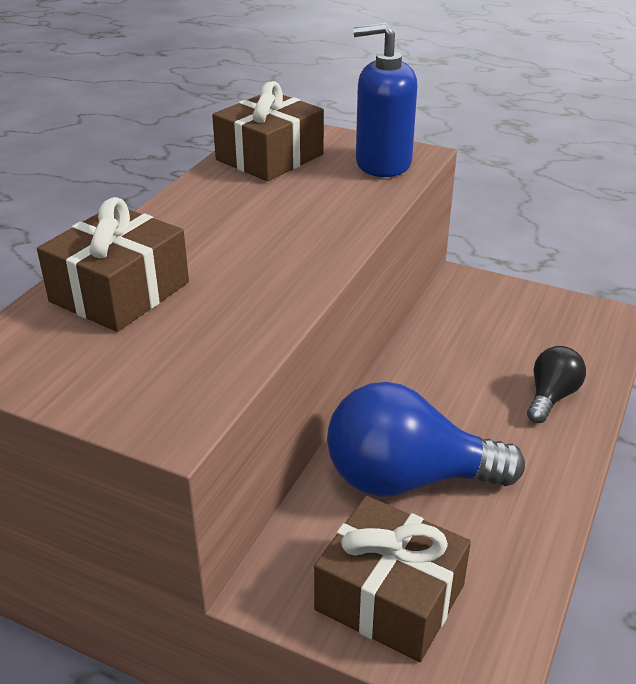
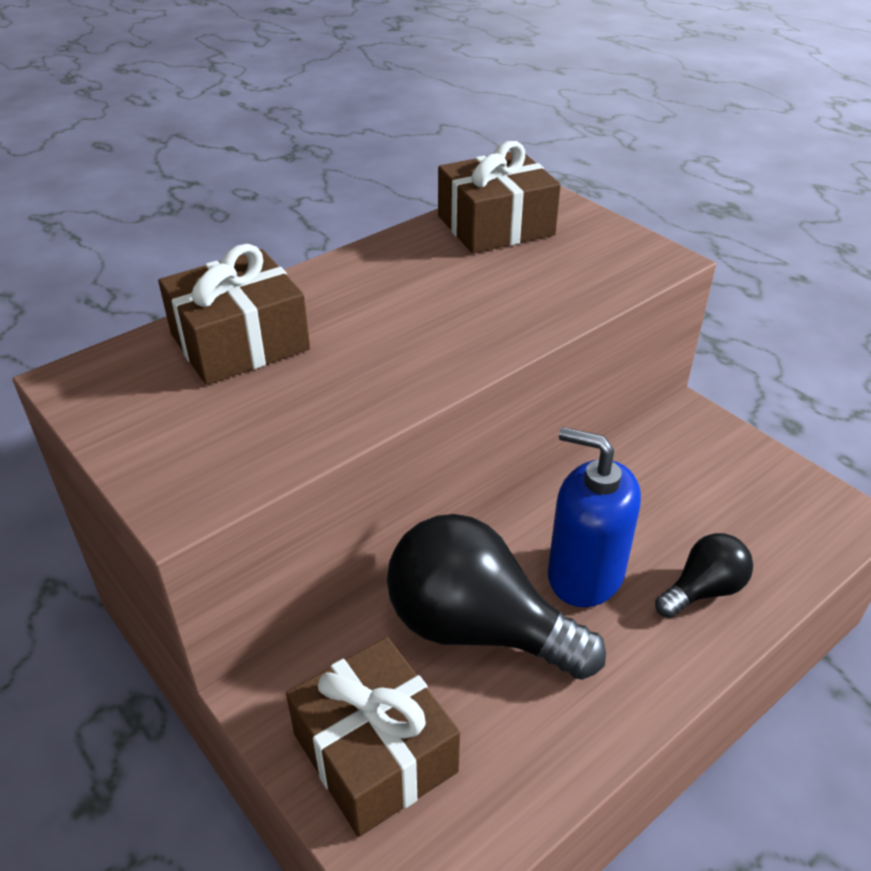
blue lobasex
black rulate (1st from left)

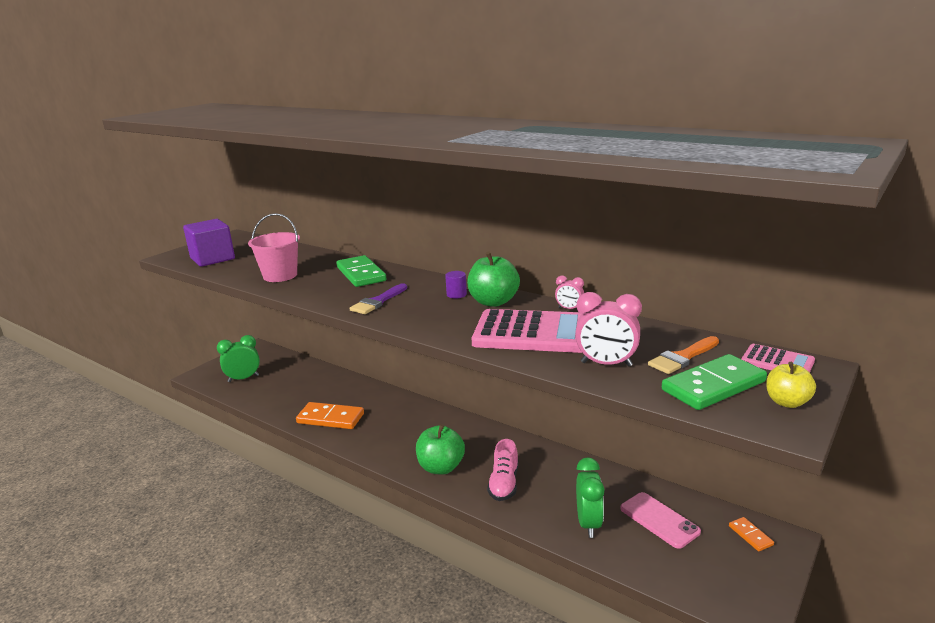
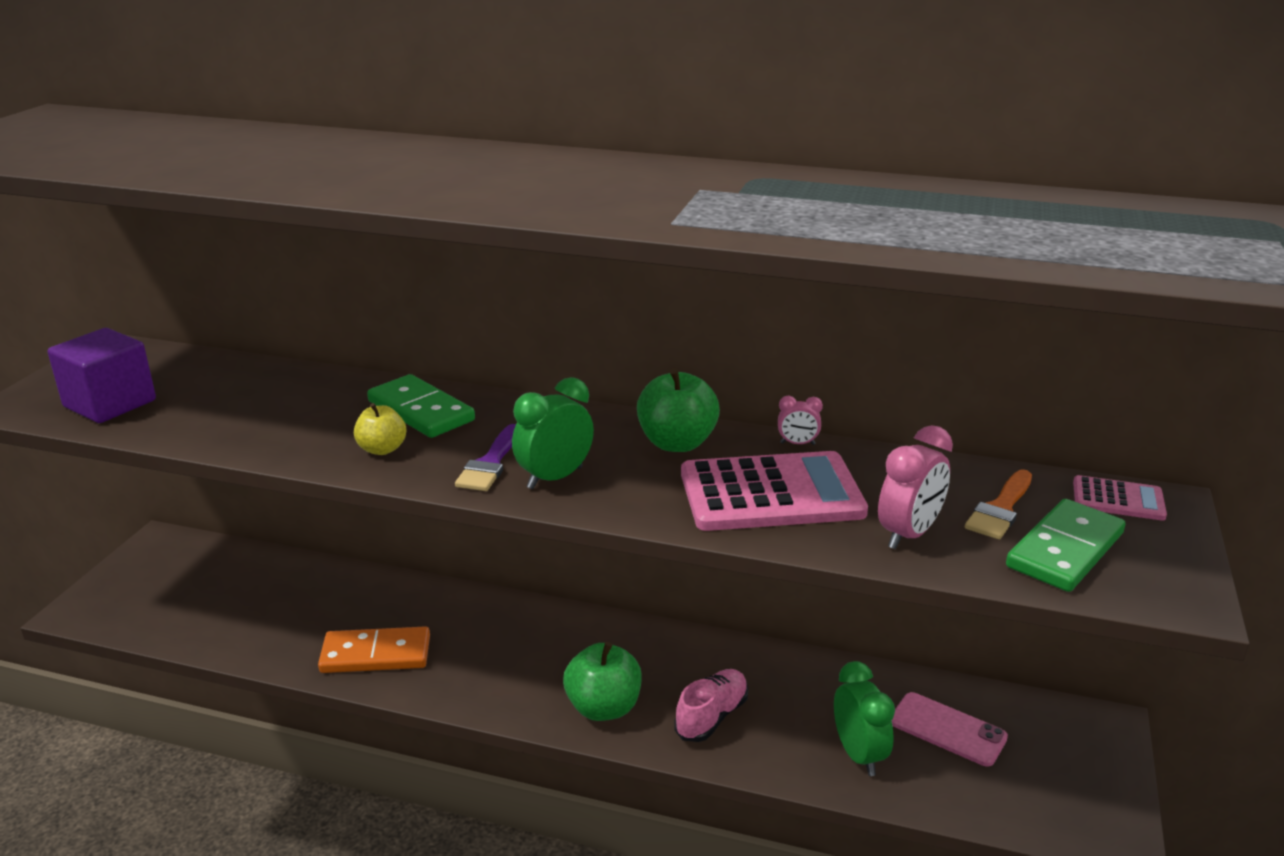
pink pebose
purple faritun
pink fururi (2nd from left)
green fururi (1st from left)
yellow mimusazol
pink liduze
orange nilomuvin (2nd from left in the first image)

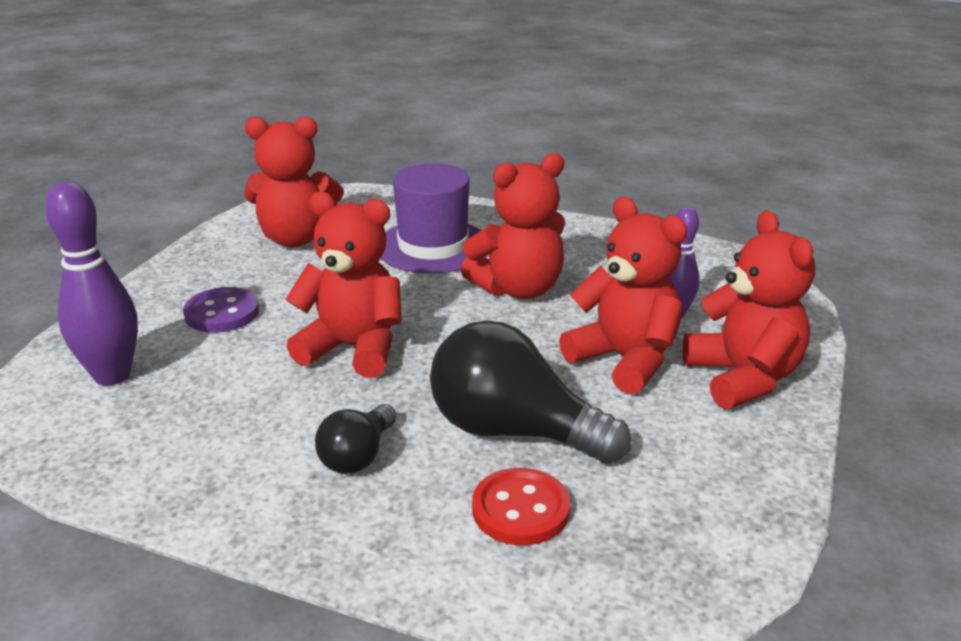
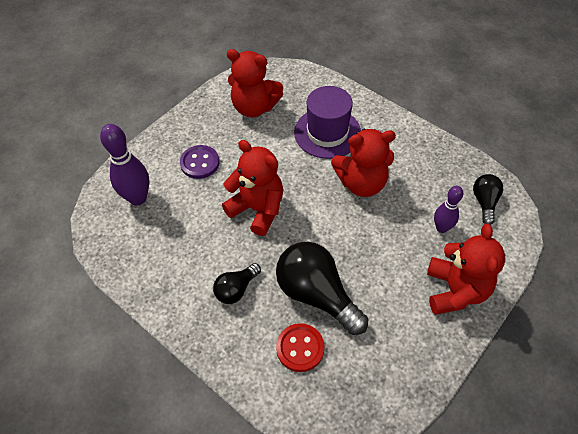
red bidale (4th from left in the first image)
black rulate (3rd from left)

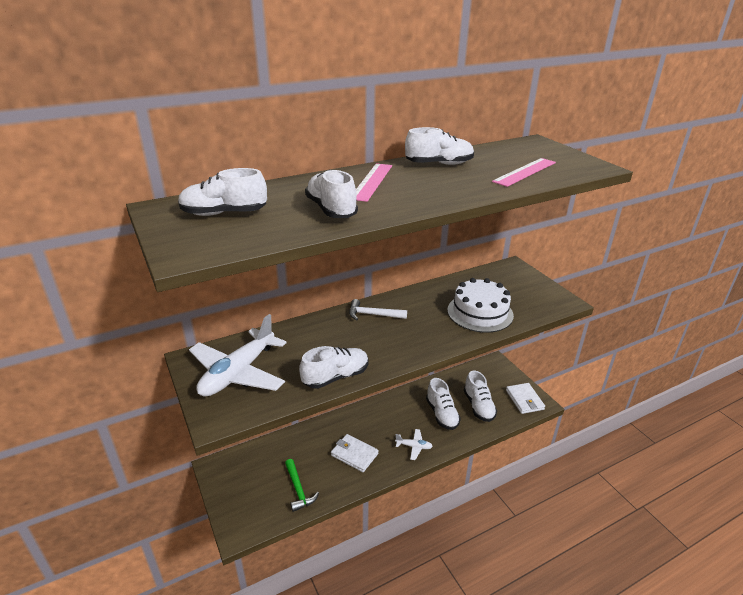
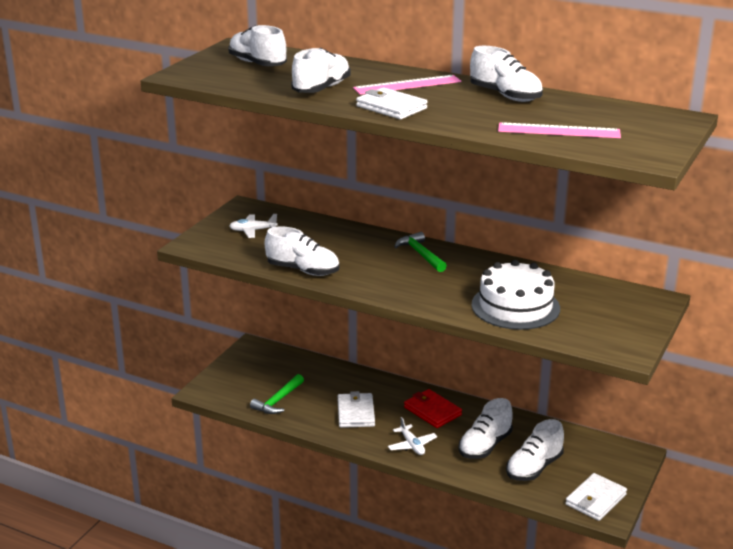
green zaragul (2nd from left)
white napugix (1st from left)
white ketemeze (2nd from left)
red ketemeze

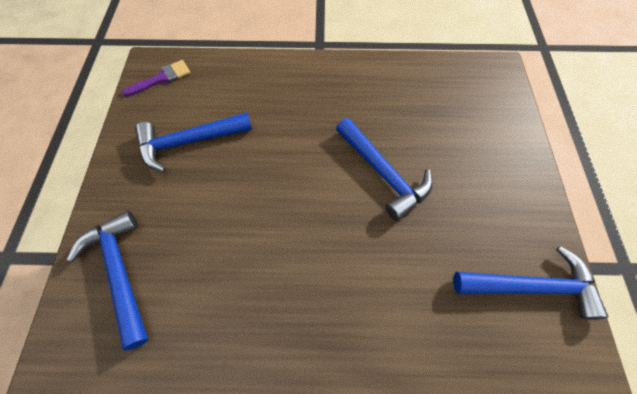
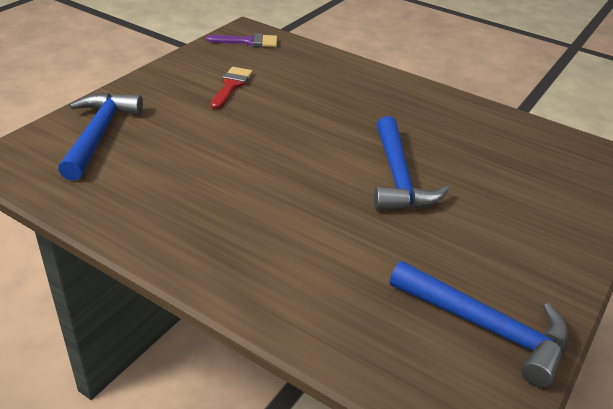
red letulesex

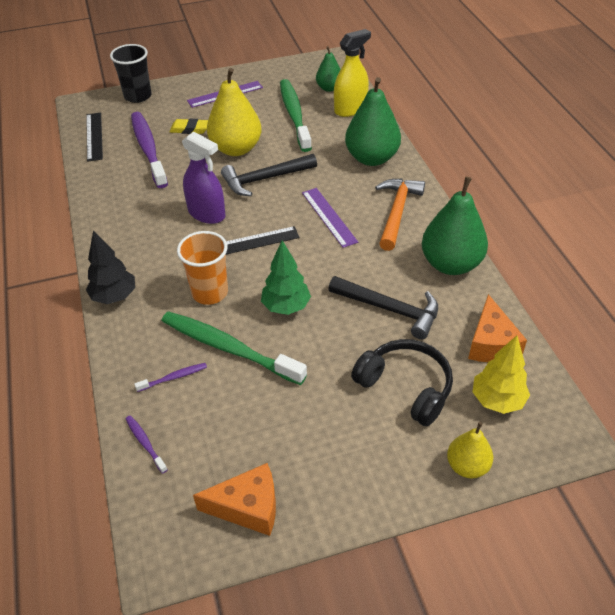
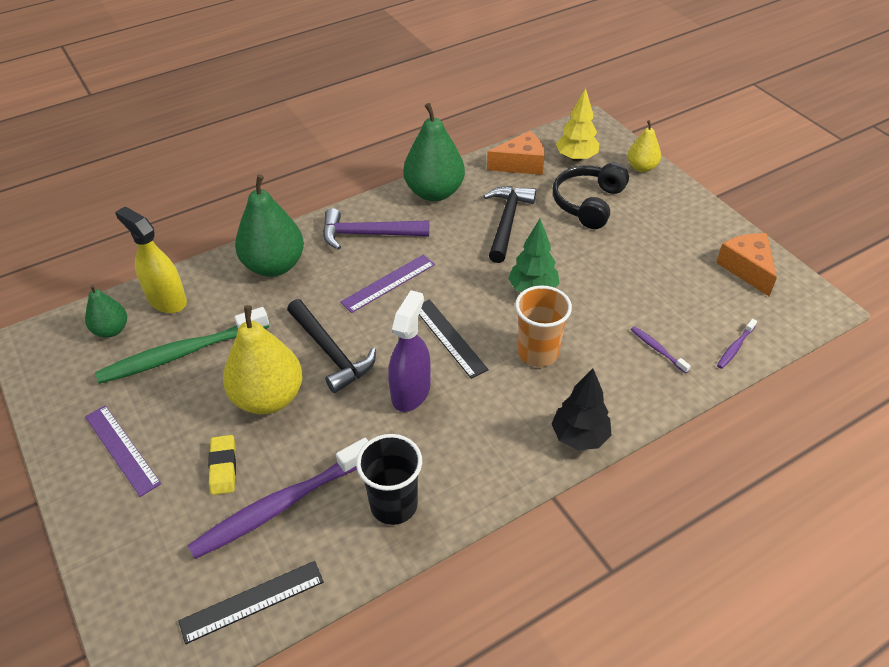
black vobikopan
purple zaragul
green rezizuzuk (1st from left in the first image)

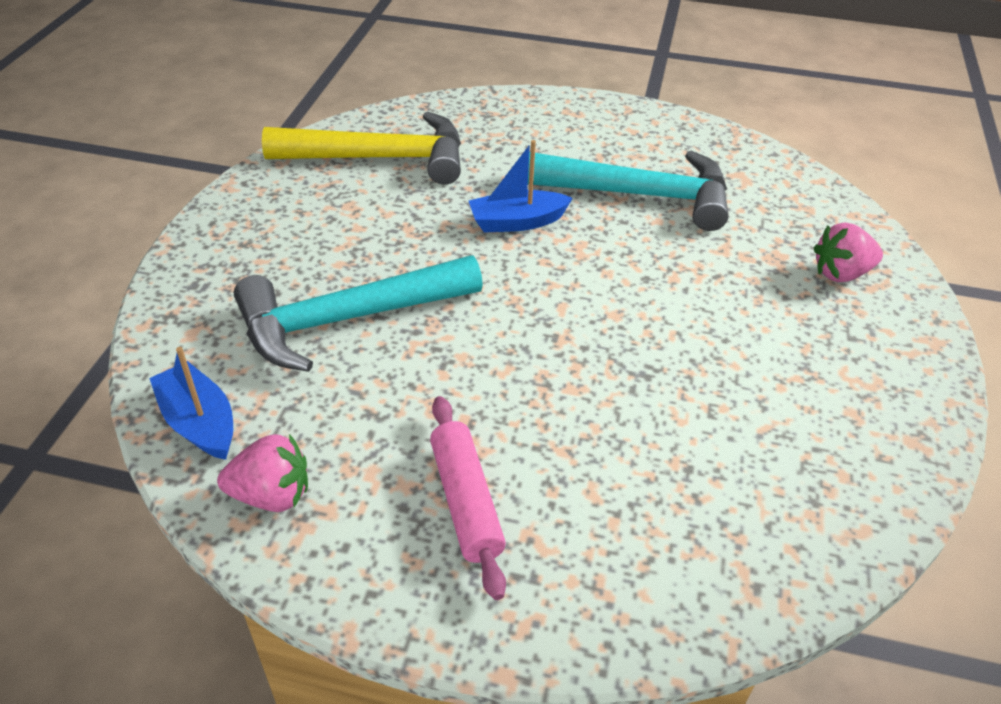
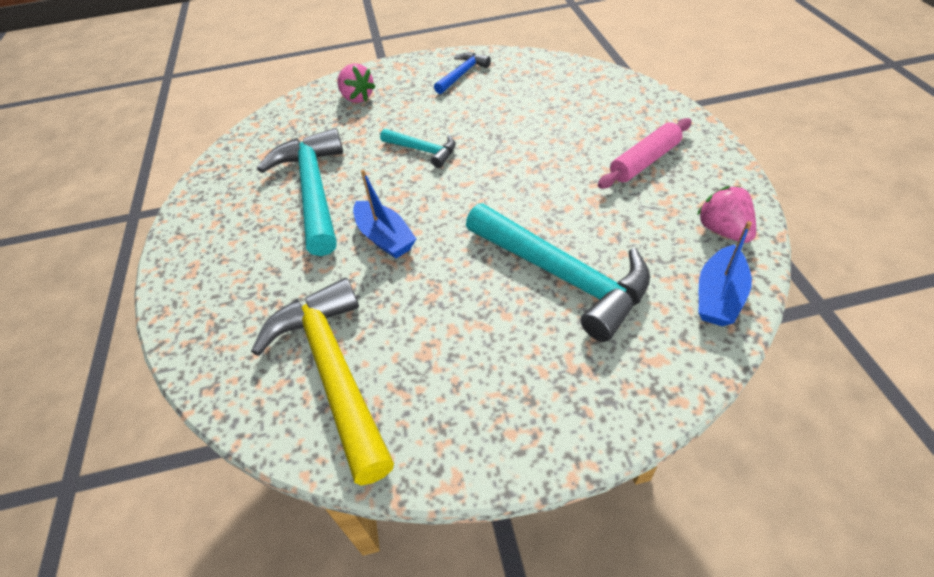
blue zaragul
turquoise zaragul (2nd from left)

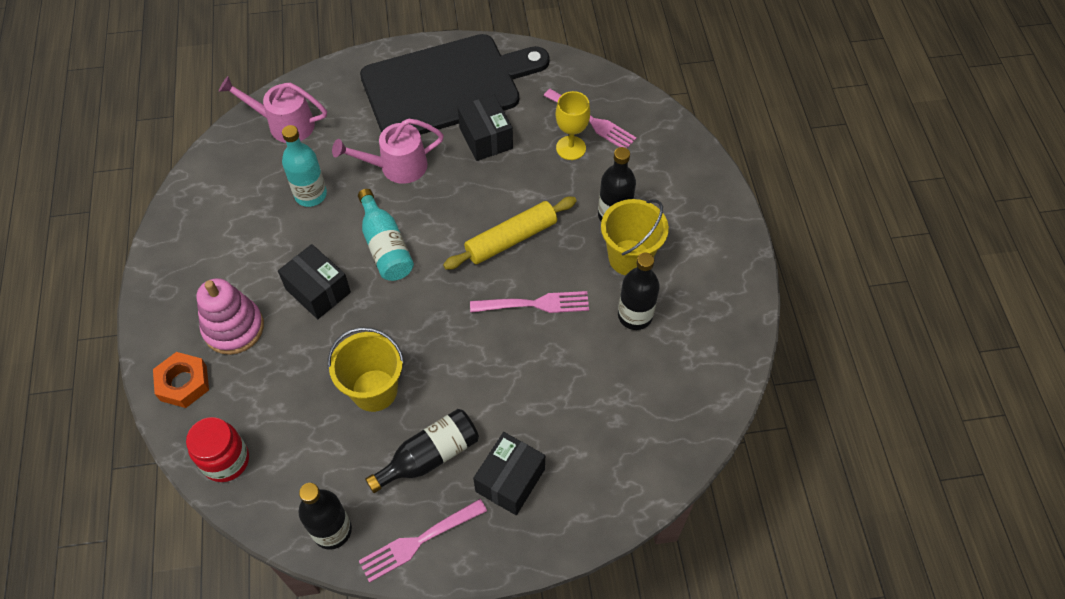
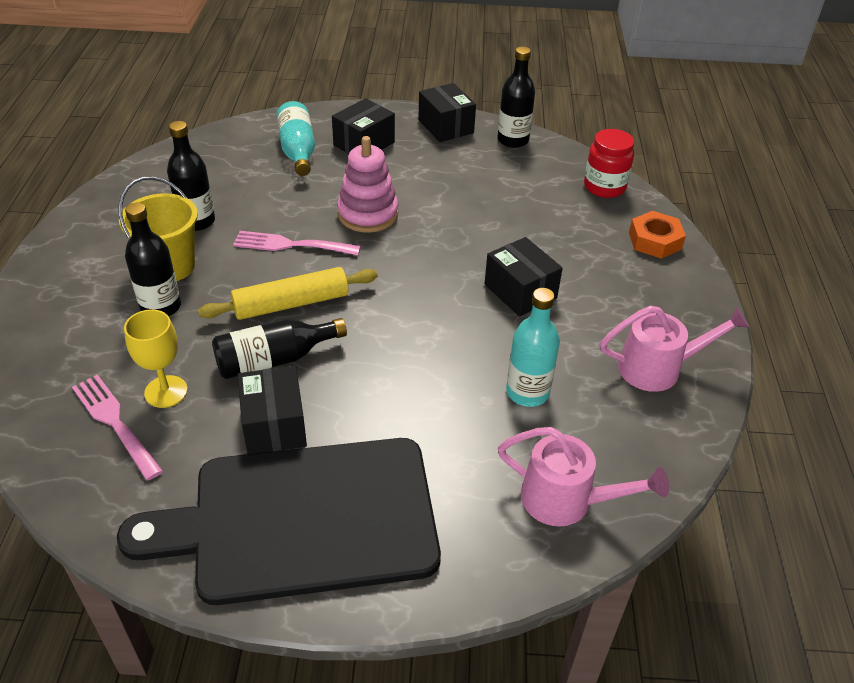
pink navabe (2nd from left)
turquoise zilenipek (1st from left)
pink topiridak
yellow pebose (1st from left in the first image)
black zilenipek (3rd from left)
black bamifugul (3rd from left)

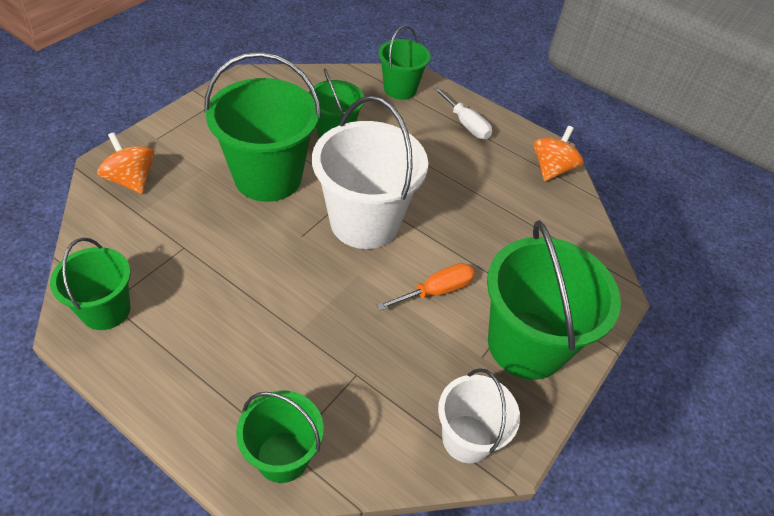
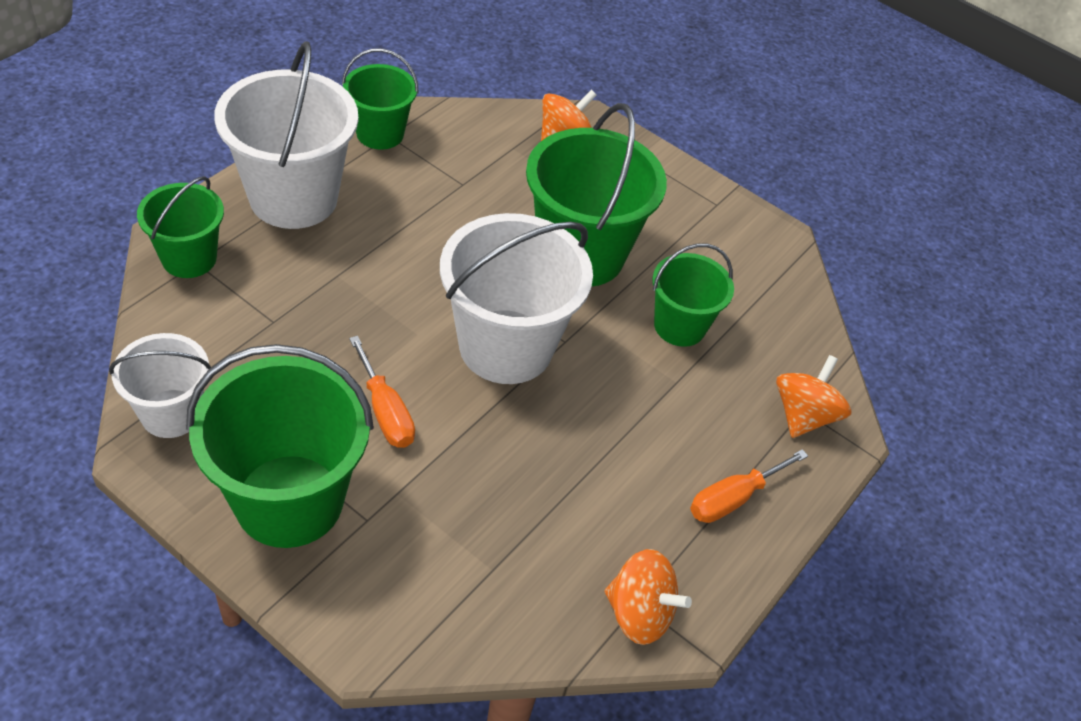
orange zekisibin (3rd from left)
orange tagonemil (2nd from left)
white pebose (2nd from left)

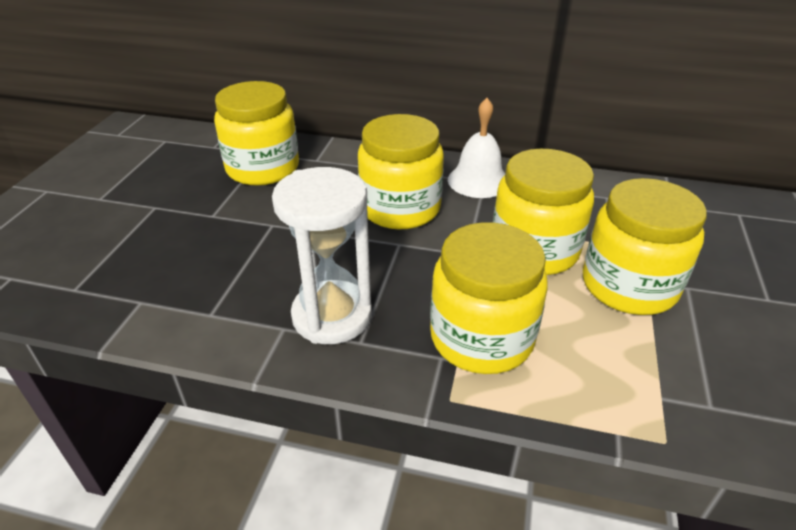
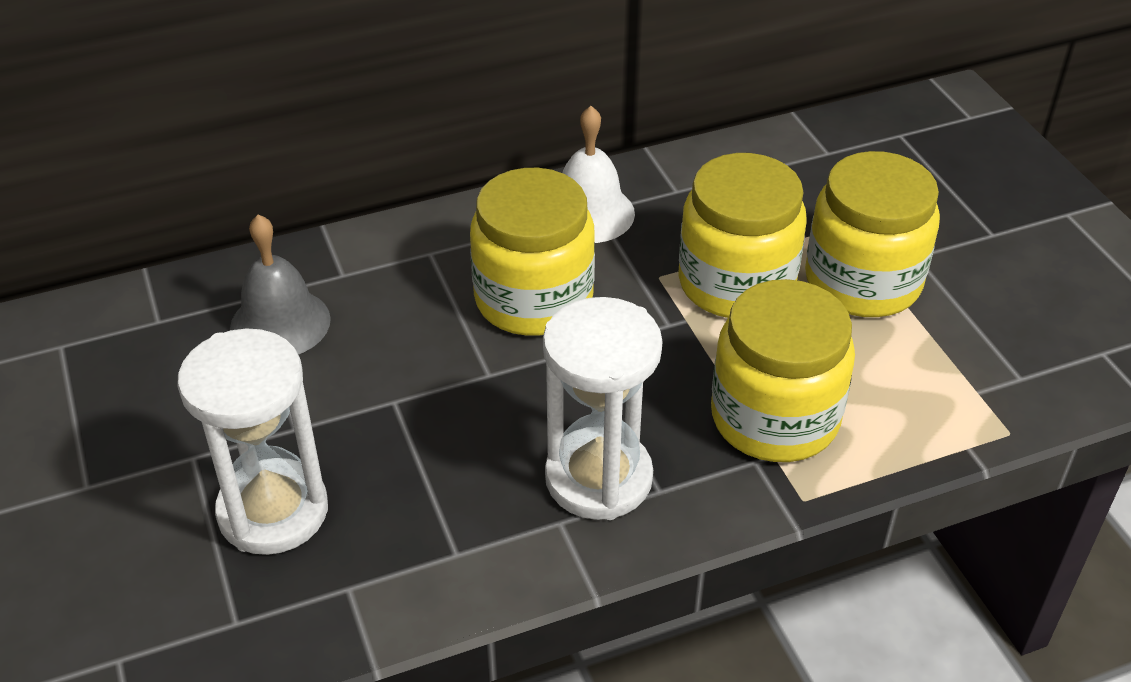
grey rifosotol
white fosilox (1st from left)

